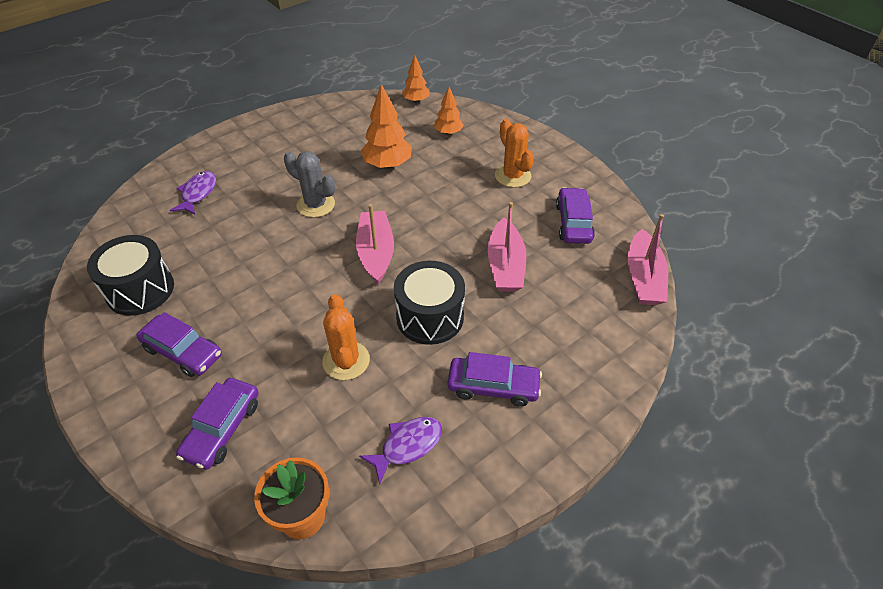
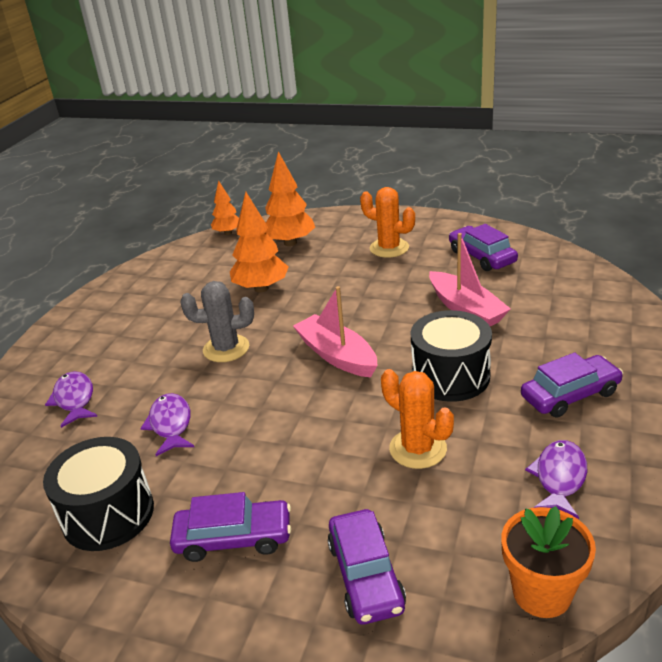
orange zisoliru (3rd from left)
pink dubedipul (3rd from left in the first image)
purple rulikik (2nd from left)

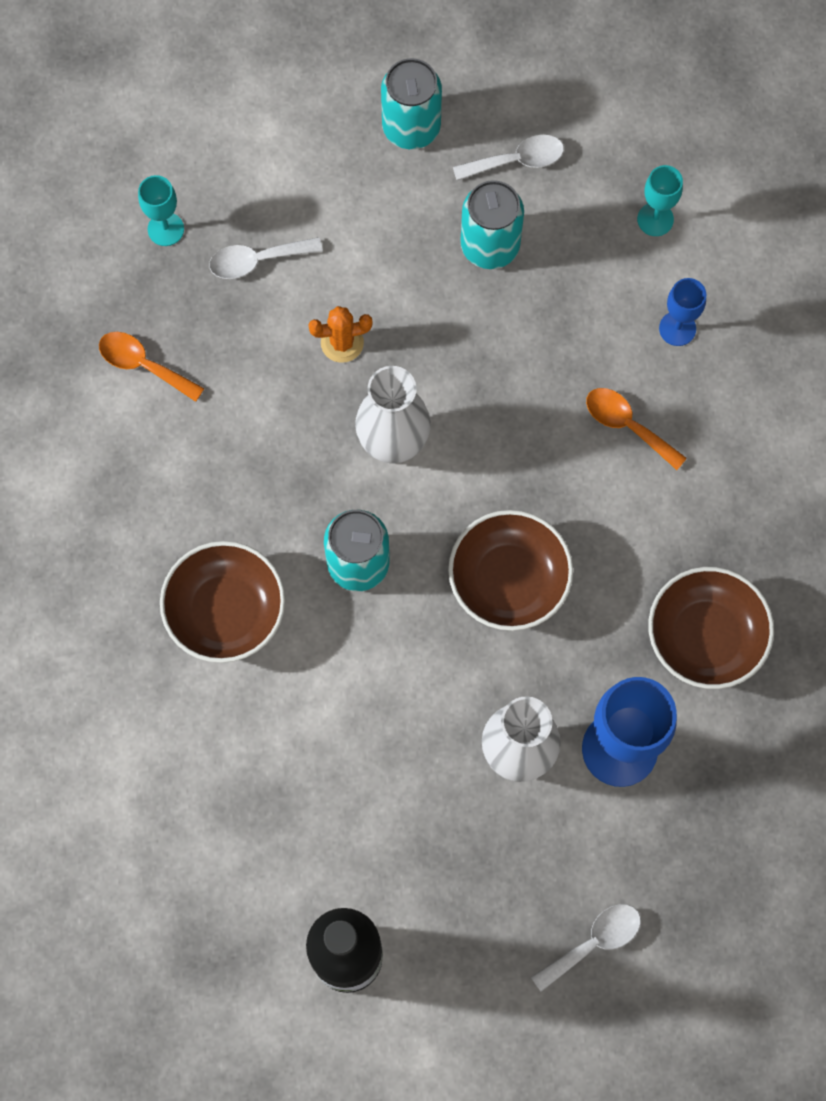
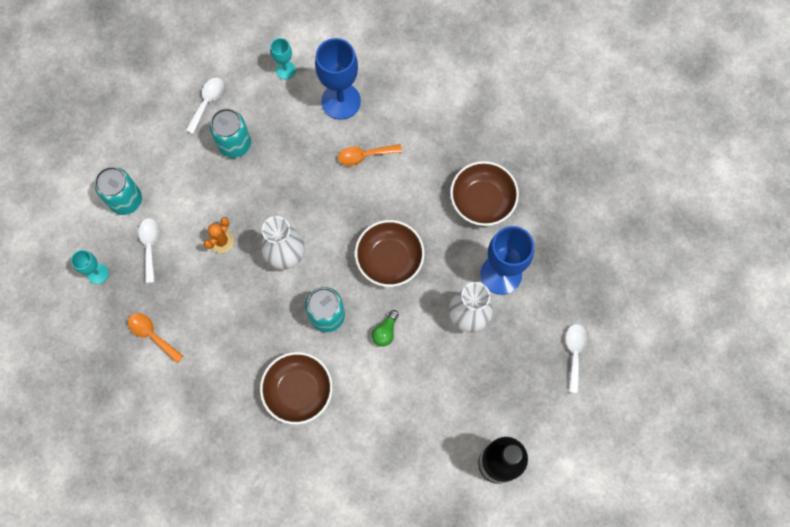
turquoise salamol (1st from left)
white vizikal (1st from left)
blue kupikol (1st from left)
orange vizikal (1st from left)
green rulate

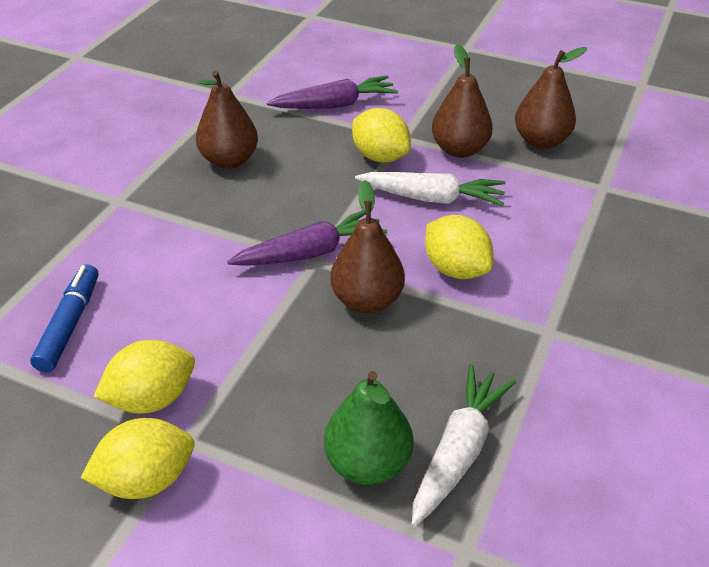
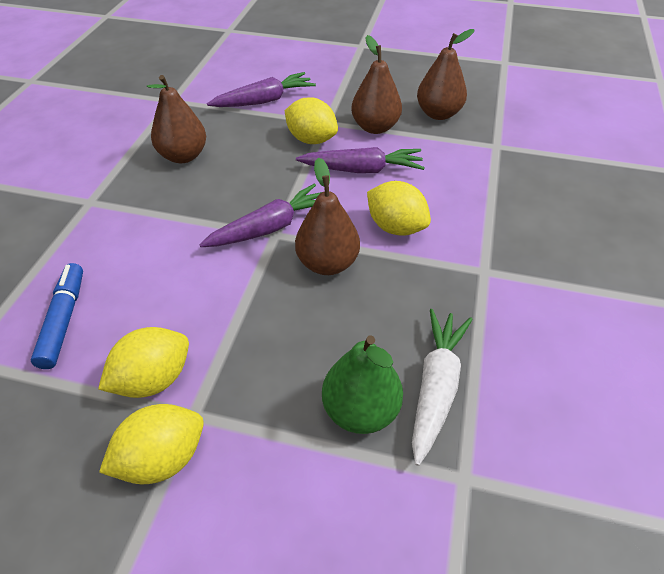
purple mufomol (3rd from left)

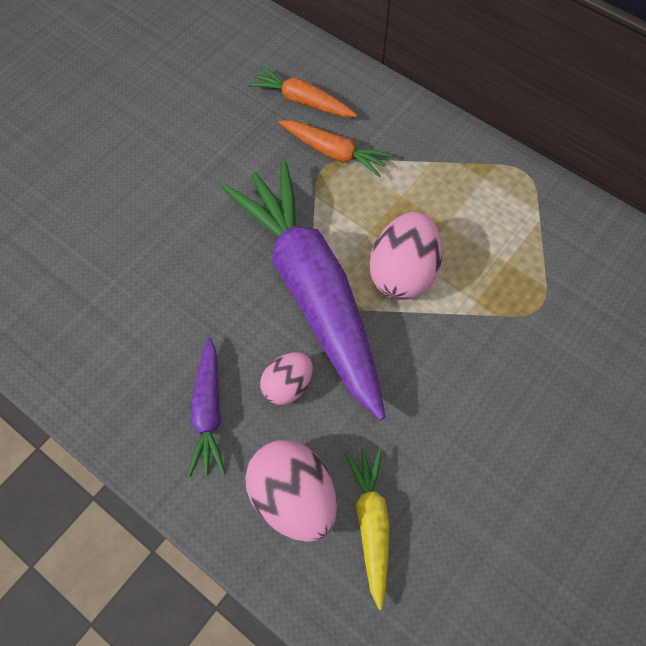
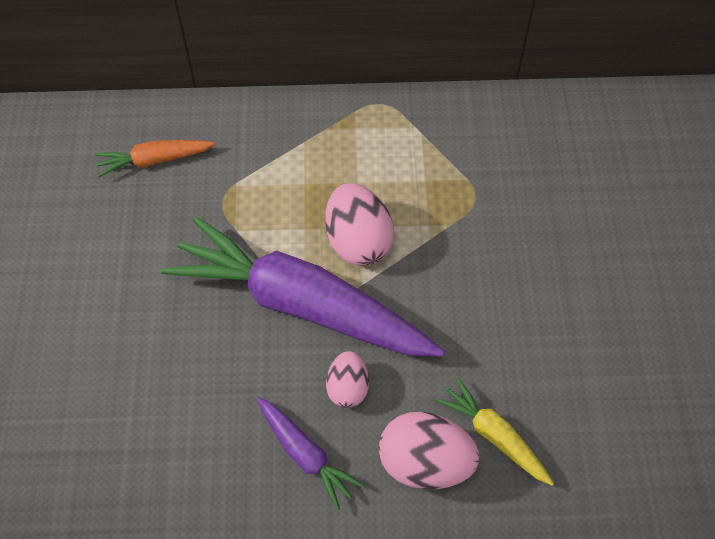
orange mufomol (2nd from left in the first image)

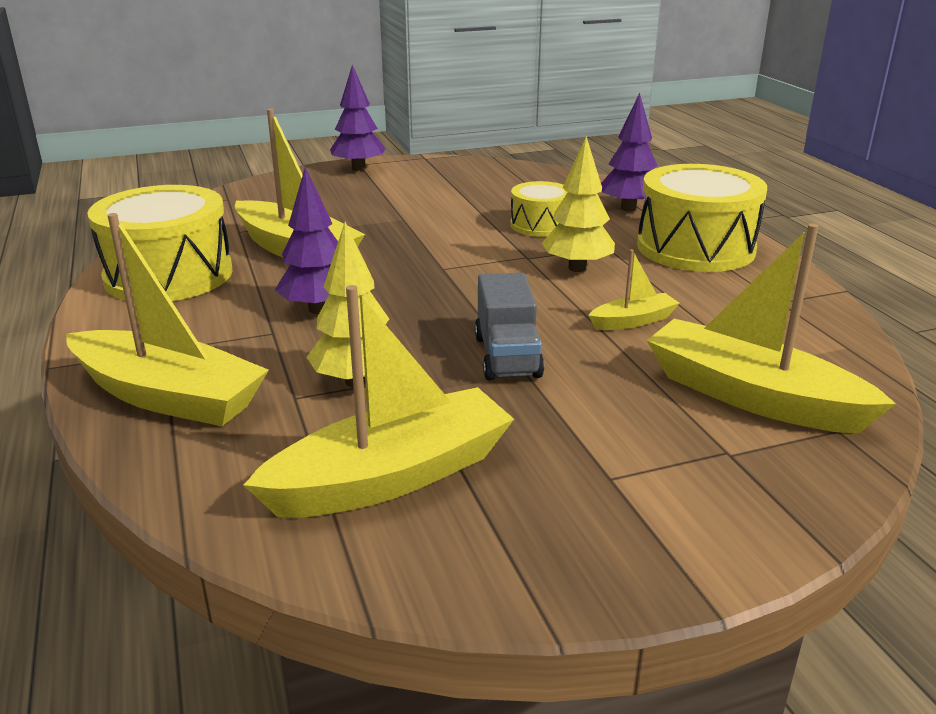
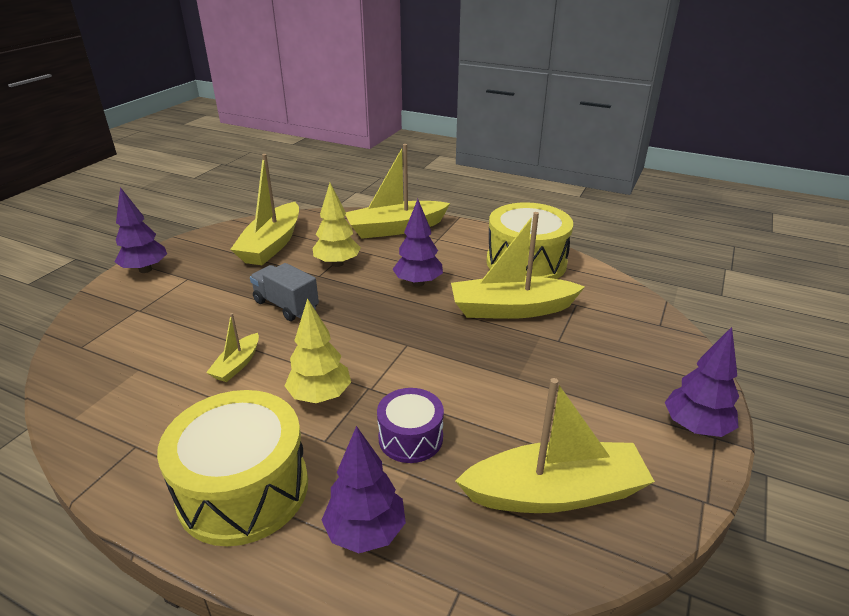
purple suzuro
yellow dubedipul (5th from left)
purple zisoliru (1st from left)

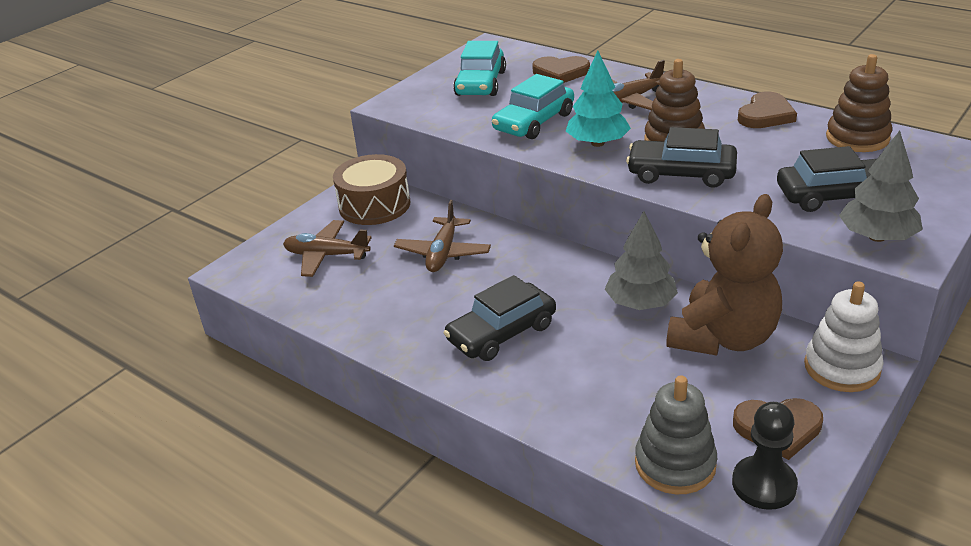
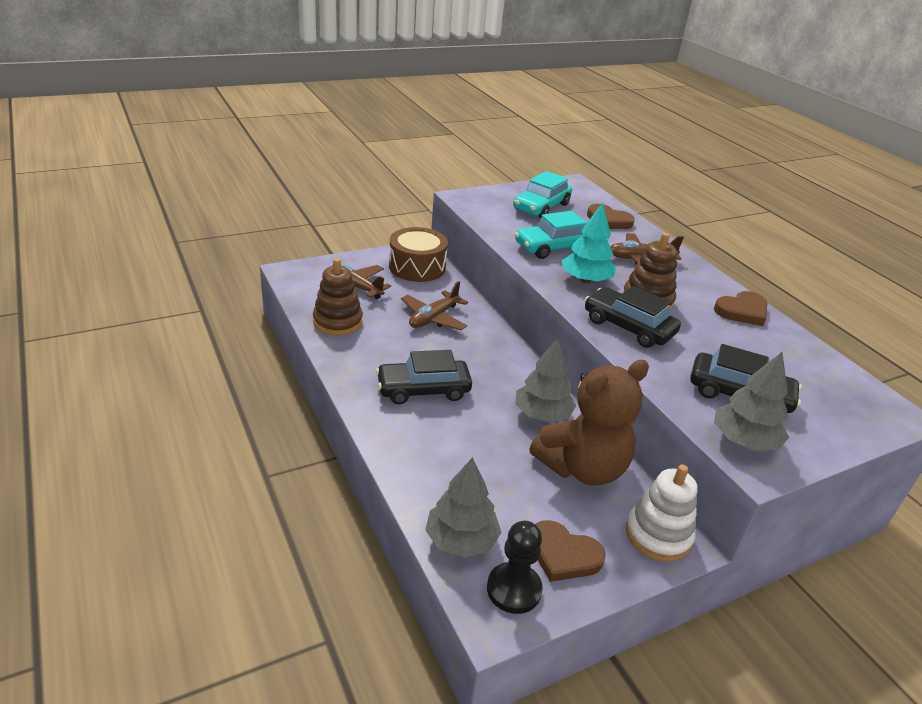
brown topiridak (1st from left)
grey zisoliru (1st from left)

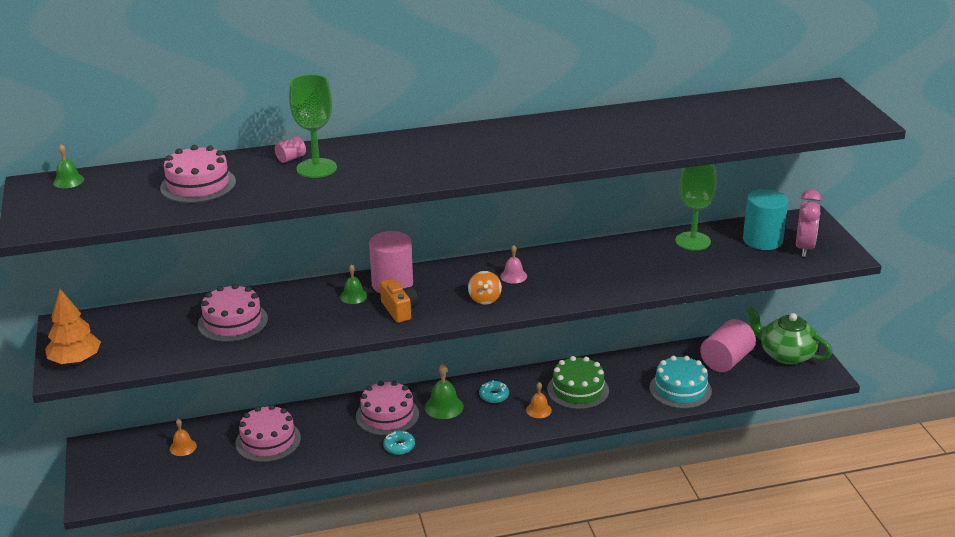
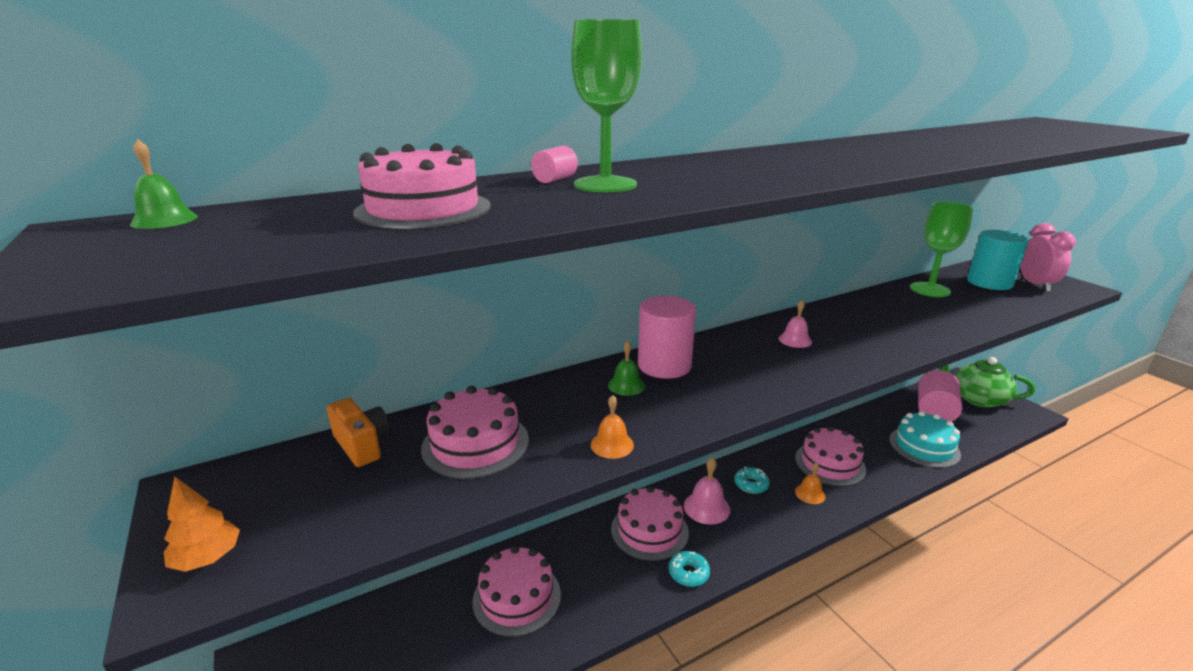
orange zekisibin
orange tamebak
orange zisoliru
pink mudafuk (5th from left)
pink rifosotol (1st from left)
orange rifosotol (1st from left)

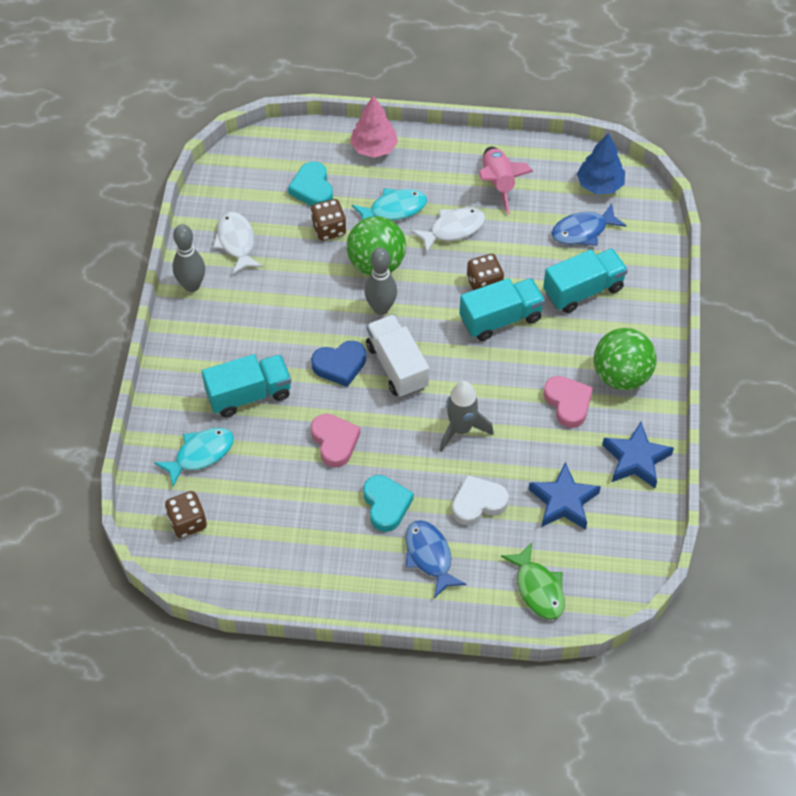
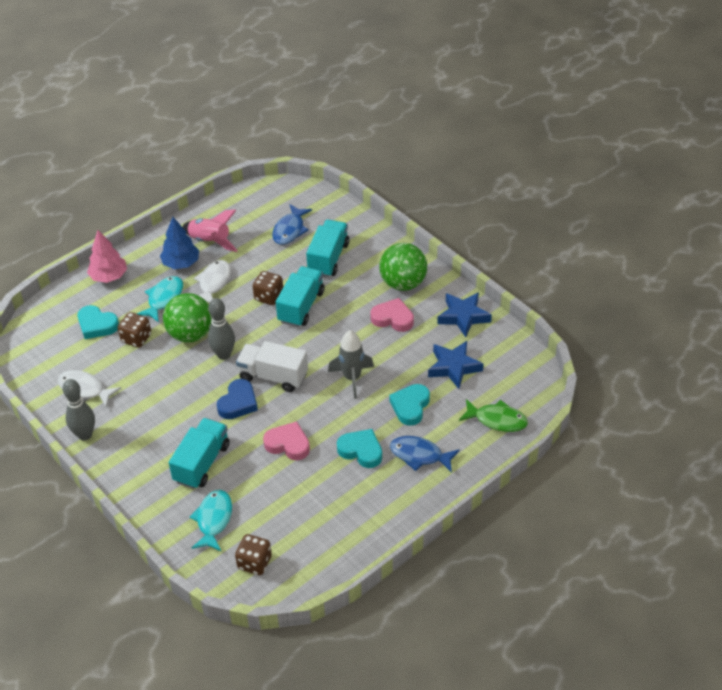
blue zisoliru
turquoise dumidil (3rd from left)

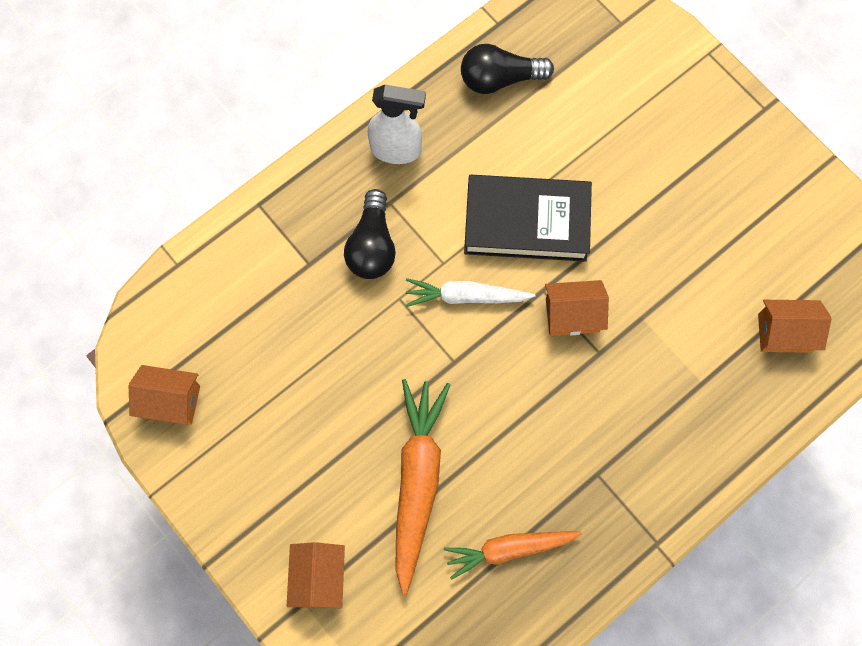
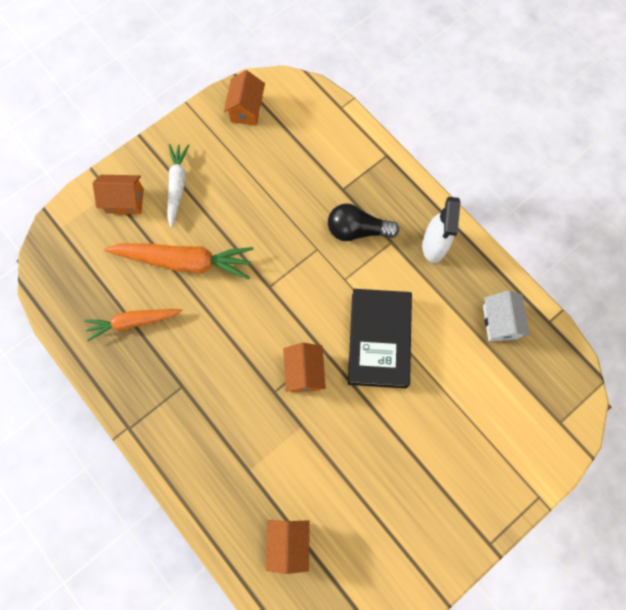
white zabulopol
white mufomol
orange mufomol (1st from left)

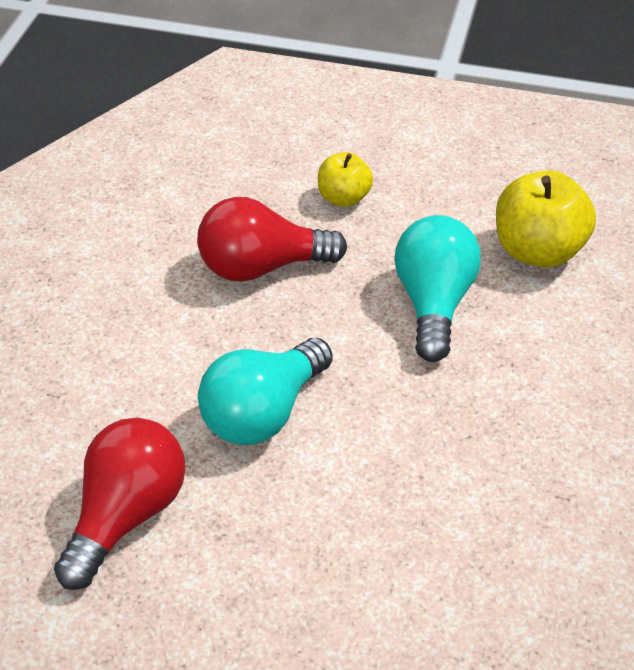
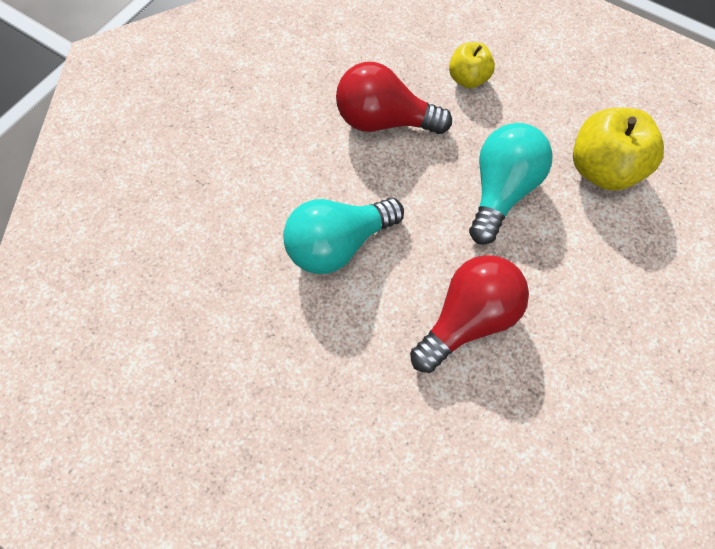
red rulate (2nd from left)

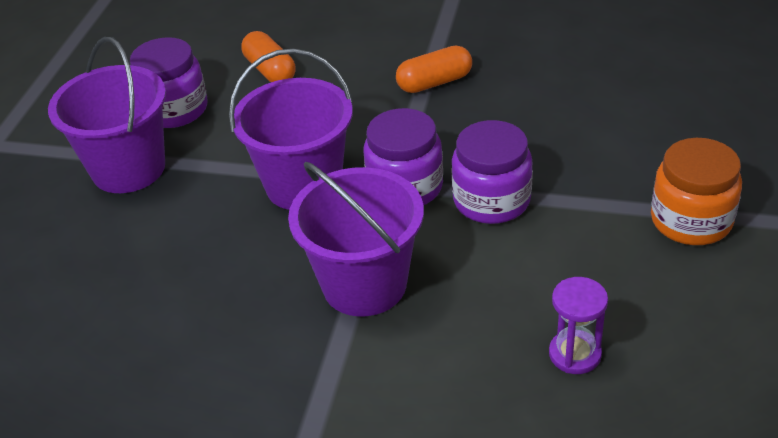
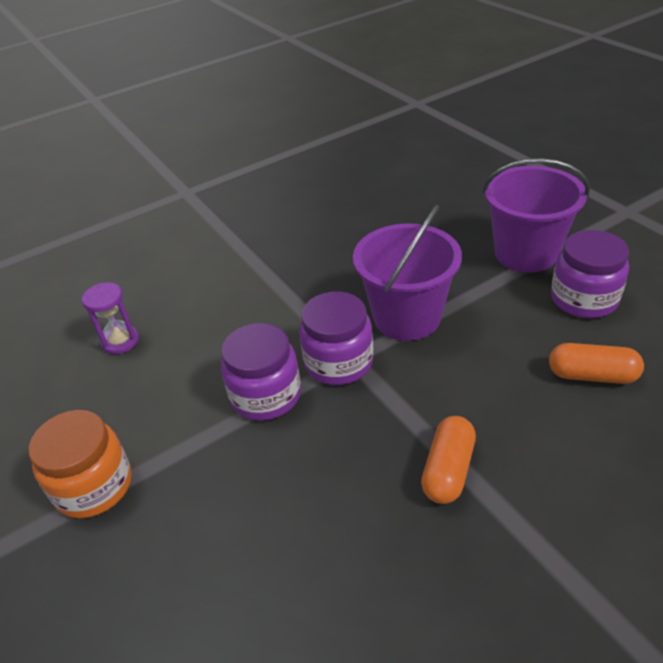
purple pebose (3rd from left in the first image)

